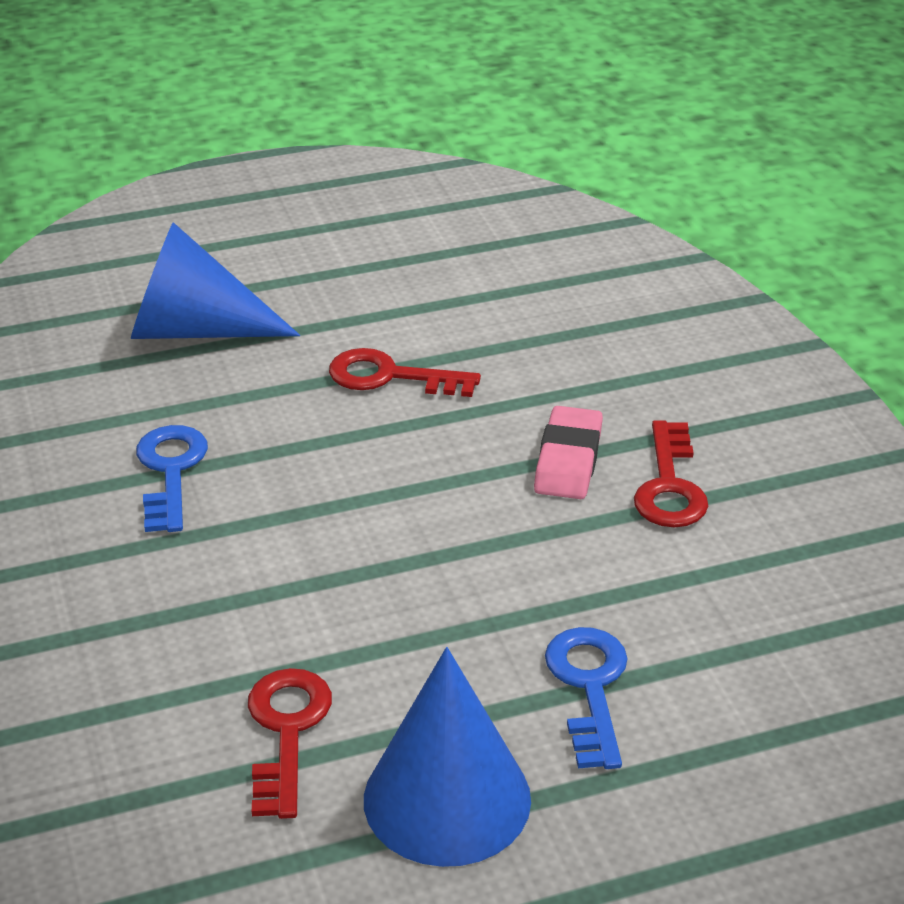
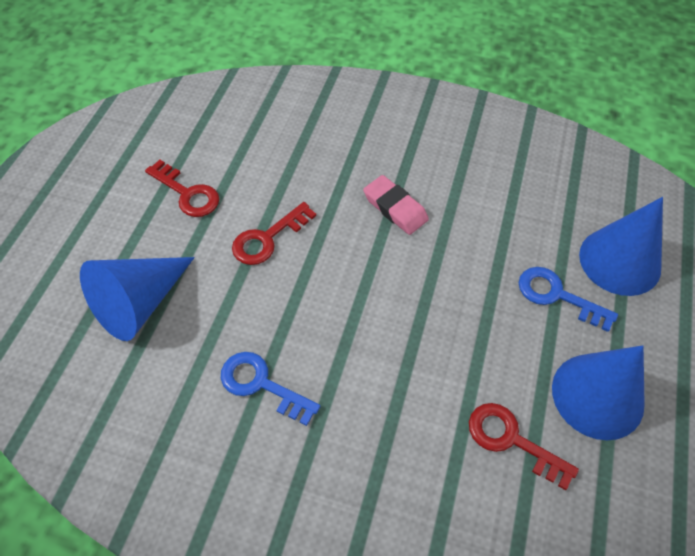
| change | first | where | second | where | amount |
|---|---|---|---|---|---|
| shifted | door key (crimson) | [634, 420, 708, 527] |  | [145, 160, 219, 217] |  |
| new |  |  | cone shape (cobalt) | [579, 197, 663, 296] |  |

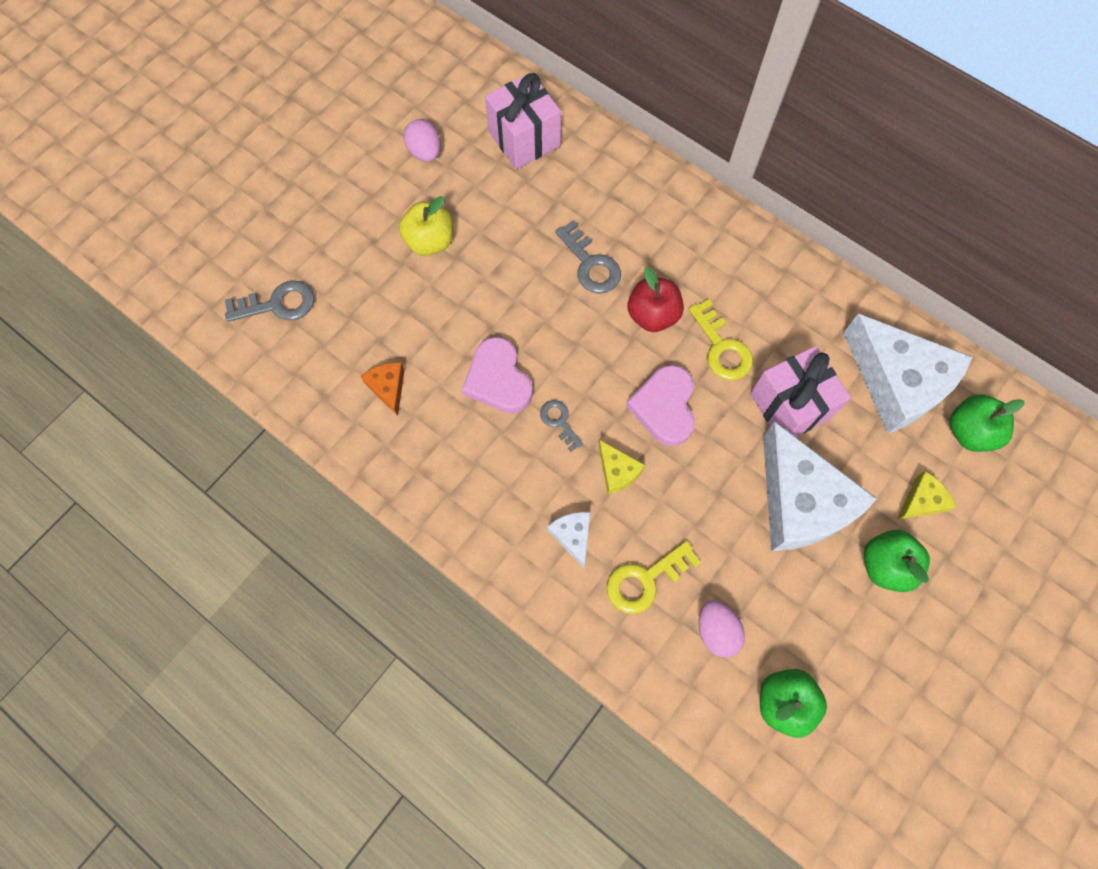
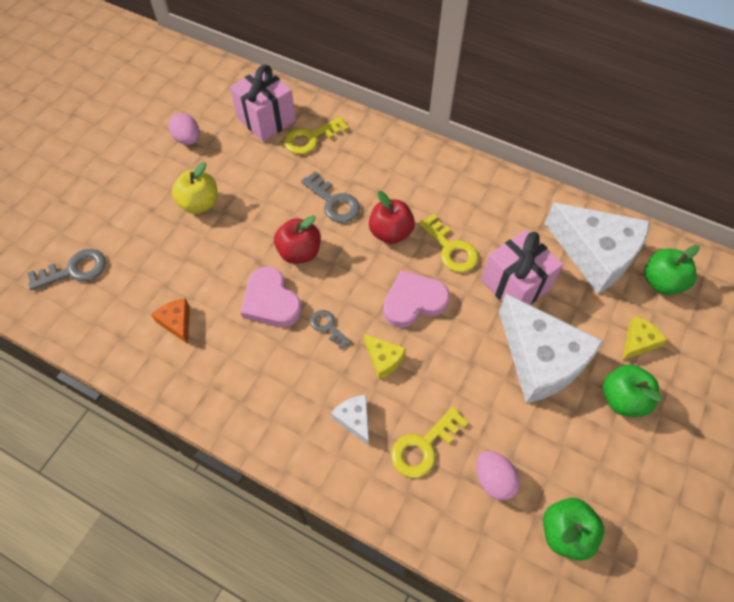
| change | first | where | second | where | amount |
|---|---|---|---|---|---|
| rotated | heart shape (pink) | [626, 365, 695, 446] |  | [383, 270, 450, 328] | 75 degrees clockwise |
| new |  |  | toy apple (crimson) | [274, 215, 321, 264] |  |
| new |  |  | door key (yellow) | [284, 117, 349, 154] |  |

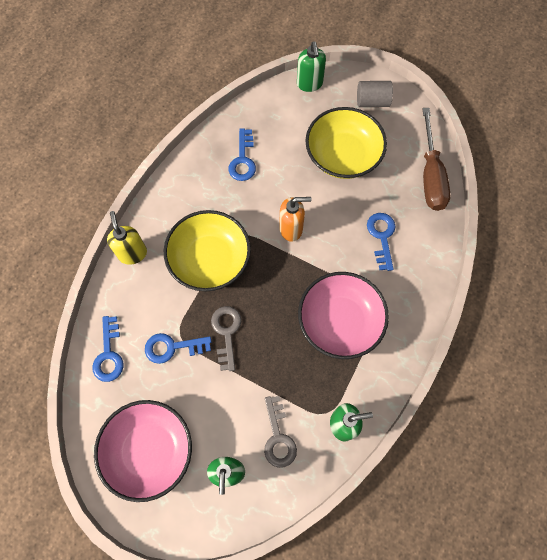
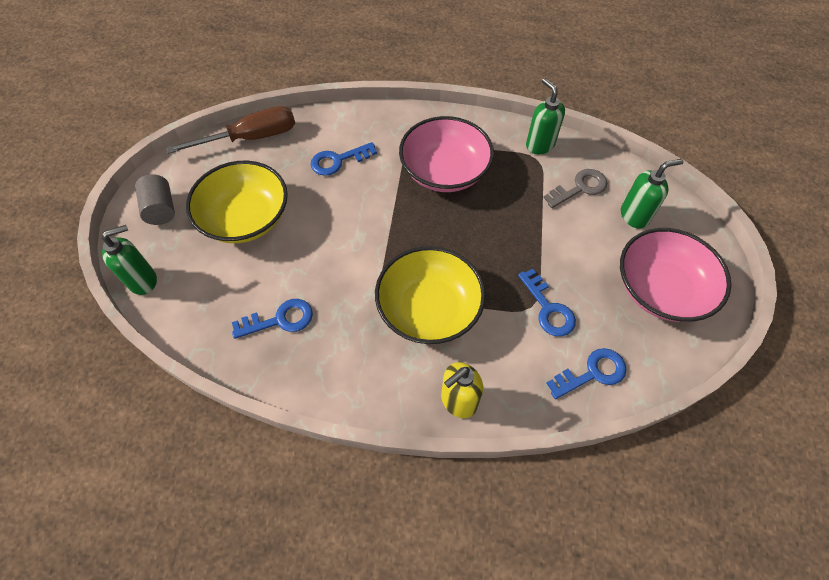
| change | first | where | second | where | amount |
|---|---|---|---|---|---|
| gone | door key (grey) | [211, 306, 241, 371] |  |  |  |
| gone | pump bottle (orange) | [279, 197, 311, 242] |  |  |  |

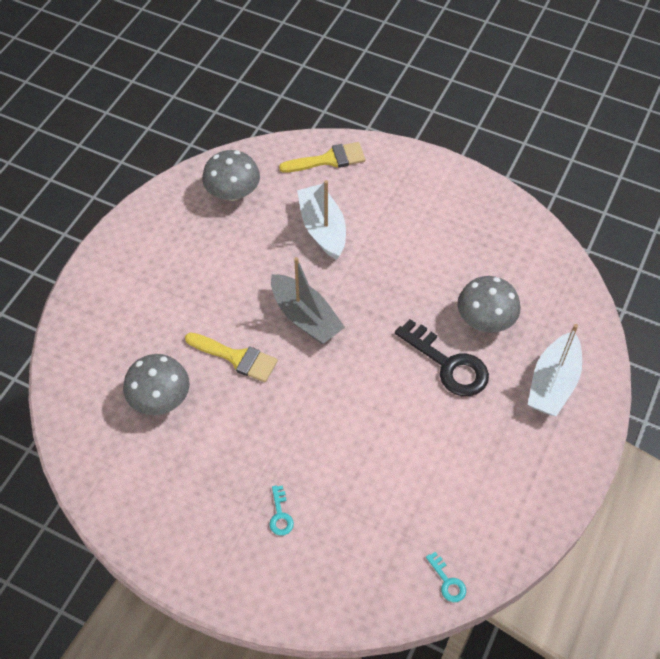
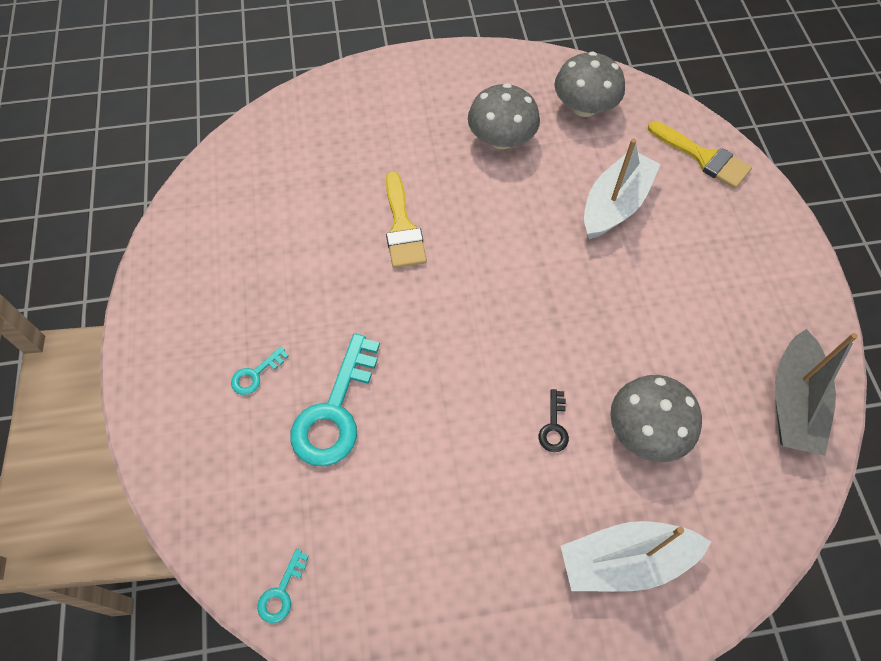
| change | first | where | second | where | amount |
|---|---|---|---|---|---|
| shifted | toadstool (grey) | [123, 354, 190, 415] |  | [468, 83, 540, 149] |  |
| shifted | sailboat (grey) | [271, 257, 345, 344] |  | [775, 329, 858, 456] |  |
| scaled | door key (black) | [395, 319, 489, 396] |  | [539, 389, 569, 452] | x0.45 |
| new |  |  | door key (teal) | [290, 333, 380, 466] |  |

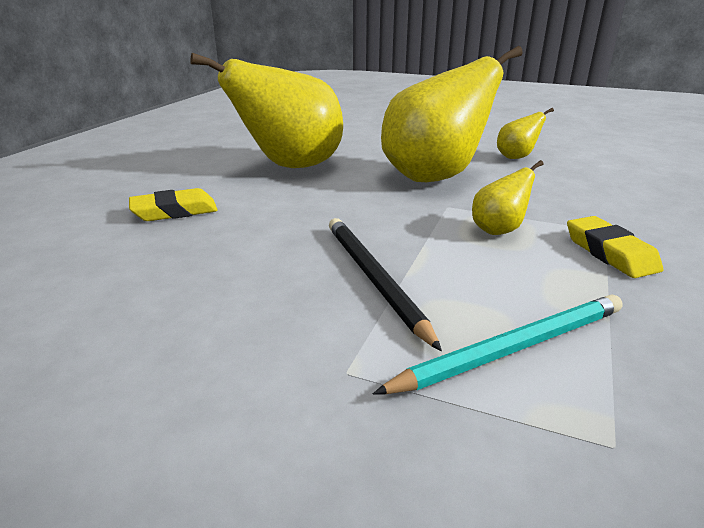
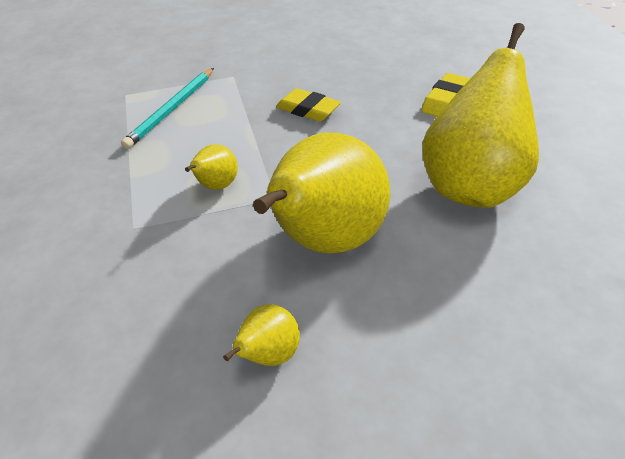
| change | first | where | second | where | amount |
|---|---|---|---|---|---|
| gone | pencil (black) | [329, 218, 442, 351] |  |  |  |
| shifted | eraser (yellow) | [567, 216, 663, 278] |  | [276, 88, 341, 122] |  |

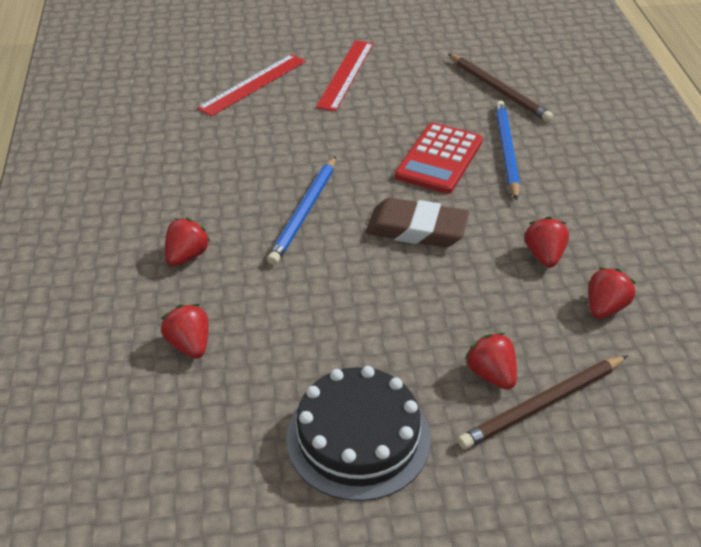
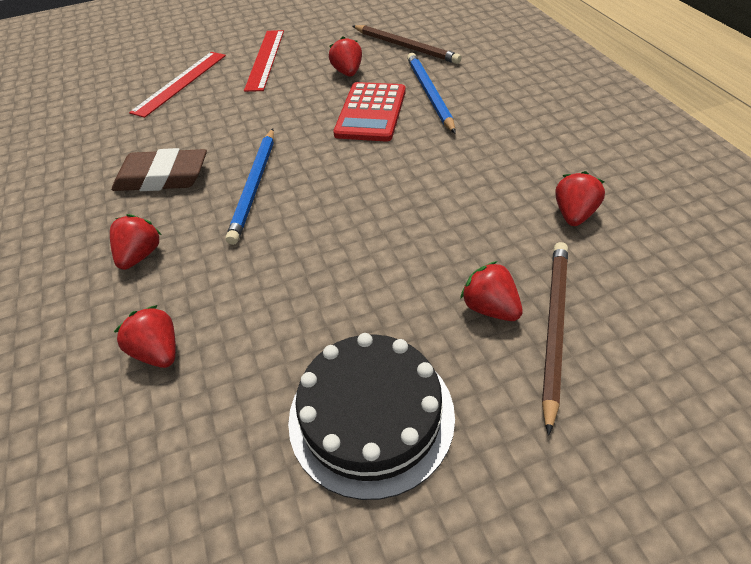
| change | first | where | second | where | amount |
|---|---|---|---|---|---|
| shifted | eraser (russet) | [366, 198, 469, 247] |  | [112, 148, 207, 191] |  |
| rotated | pencil (russet) | [458, 355, 628, 449] |  | [542, 242, 568, 435] | 150 degrees clockwise |
| shifted | strawberry (crimson) | [525, 217, 569, 268] |  | [329, 36, 362, 77] |  |

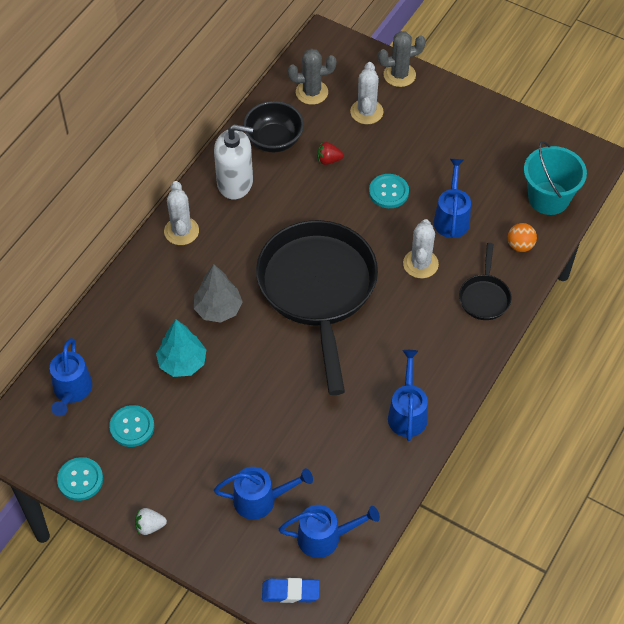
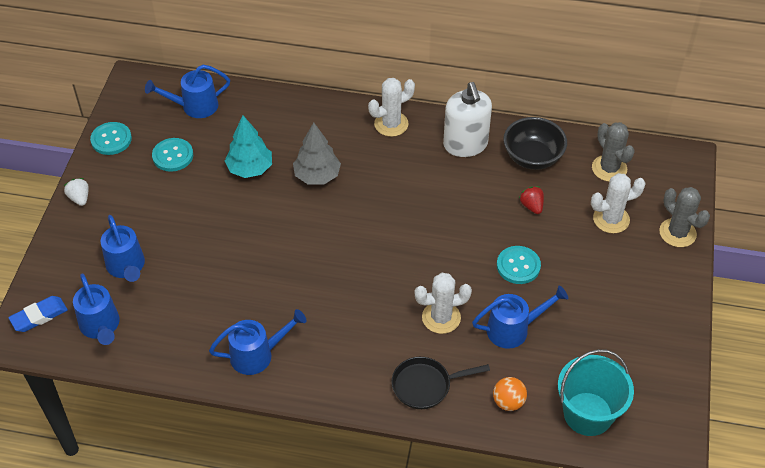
| change | first | where | second | where | amount |
|---|---|---|---|---|---|
| gone | pan (black) | [256, 220, 378, 395] |  |  |  |
| rotated | eraser (cobalt) | [262, 578, 319, 603] |  | [8, 296, 68, 332] | 75 degrees clockwise |

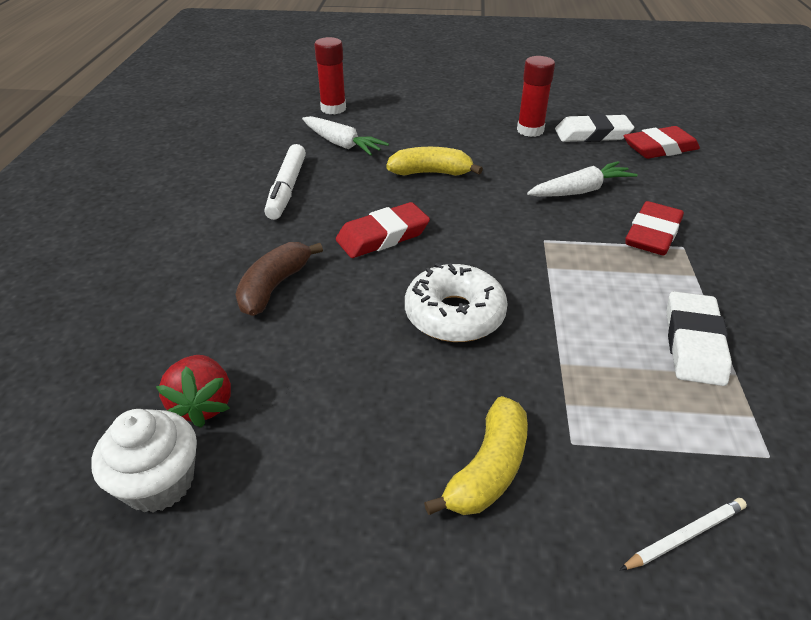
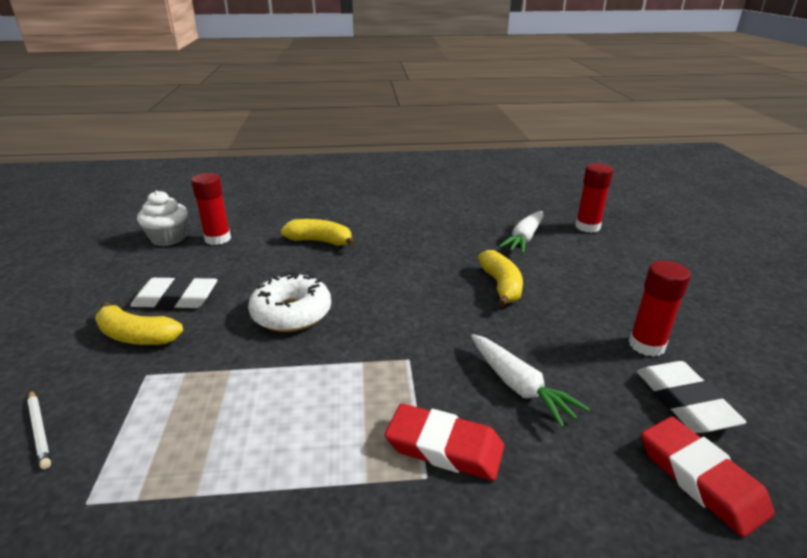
| change | first | where | second | where | amount |
|---|---|---|---|---|---|
| swapped | strawberry (crimson) | [156, 355, 231, 428] | glue stick (crimson) | [191, 173, 231, 245] |  |
| repainted | banana (russet) | [235, 242, 323, 316] | banana (yellow) | [281, 219, 356, 247] |  |
| gone | marker (white) | [265, 144, 306, 220] |  |  |  |
| gone | eraser (crimson) | [336, 202, 430, 258] |  |  |  |
| shifted | eraser (white) | [666, 291, 732, 386] |  | [130, 276, 217, 309] |  |

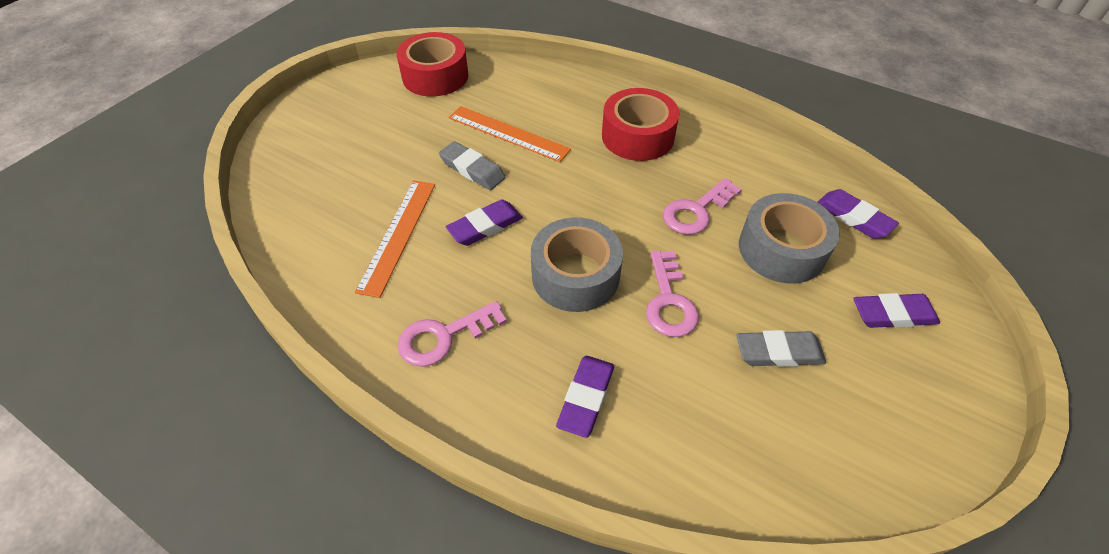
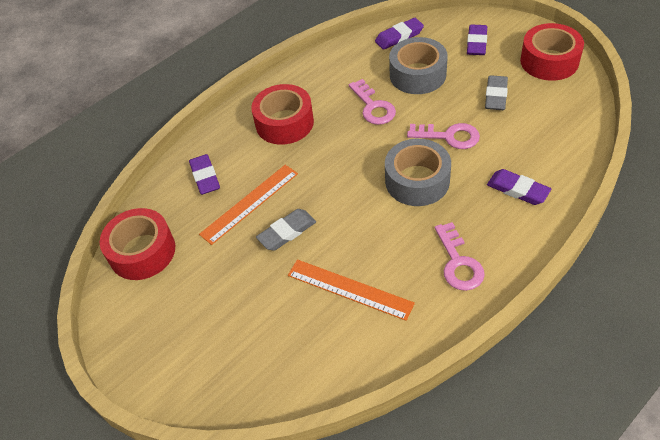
| change | first | where | second | where | amount |
|---|---|---|---|---|---|
| shifted | eraser (royal purple) | [446, 200, 523, 246] |  | [189, 154, 220, 195] |  |
| new |  |  | roll of tape (crimson) | [520, 23, 584, 81] |  |

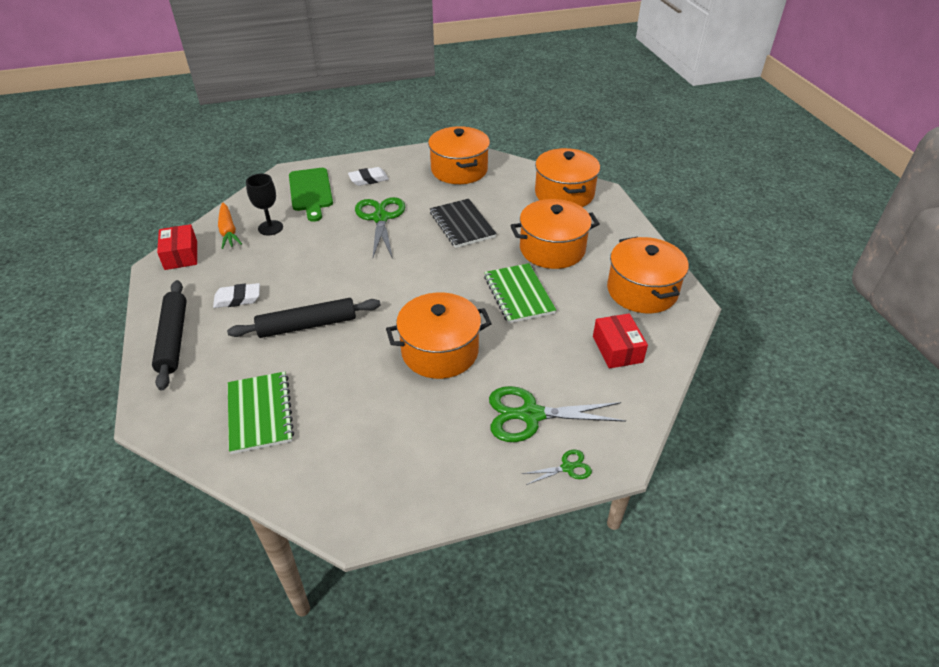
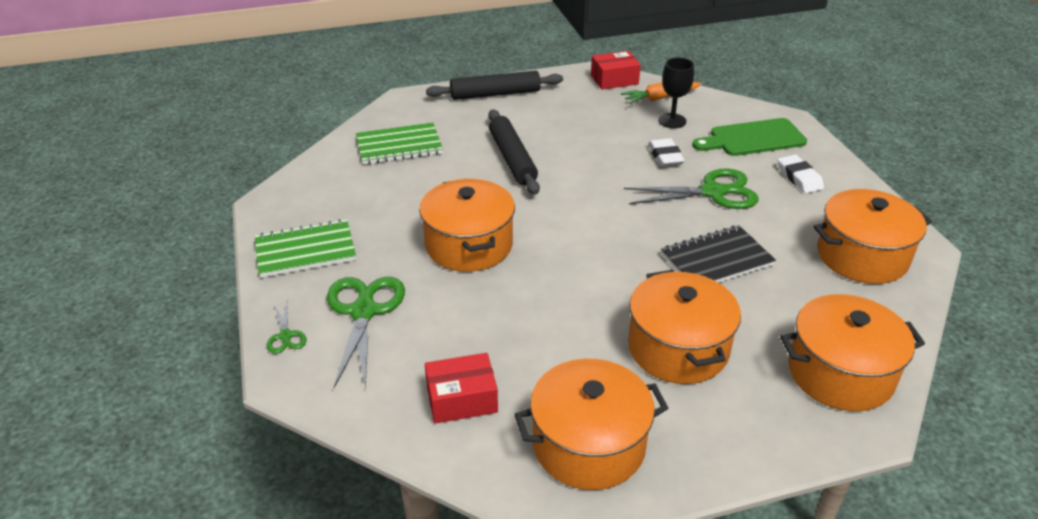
| change | first | where | second | where | amount |
|---|---|---|---|---|---|
| shifted | eraser (white) | [213, 283, 260, 308] |  | [648, 138, 685, 167] |  |
| shifted | notepad (green) | [484, 263, 556, 323] |  | [254, 219, 356, 278] |  |

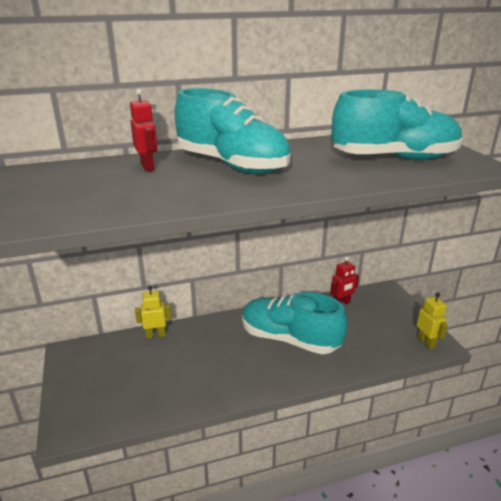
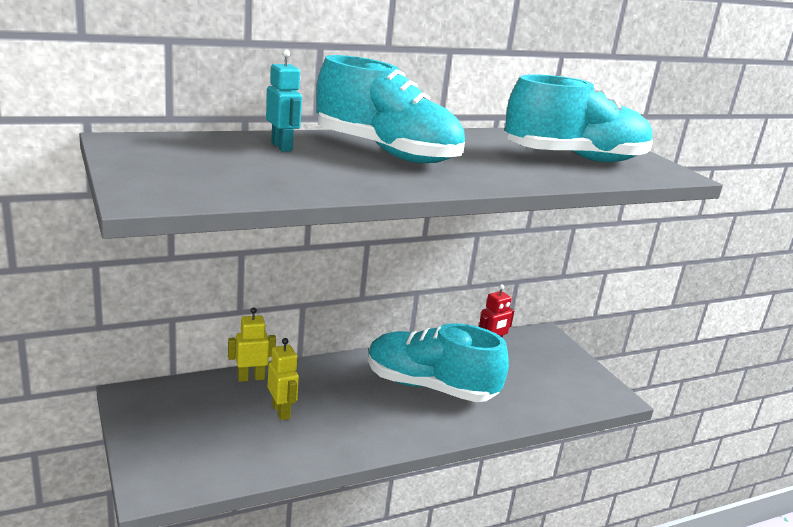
| change | first | where | second | where | amount |
|---|---|---|---|---|---|
| repainted | toy robot (crimson) | [130, 89, 158, 171] | toy robot (teal) | [266, 50, 302, 152] |  |
| shifted | toy robot (yellow) | [417, 293, 448, 349] |  | [268, 338, 299, 420] |  |

